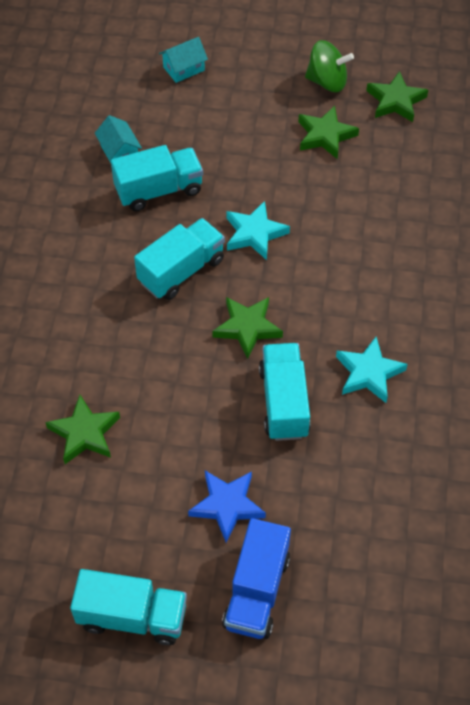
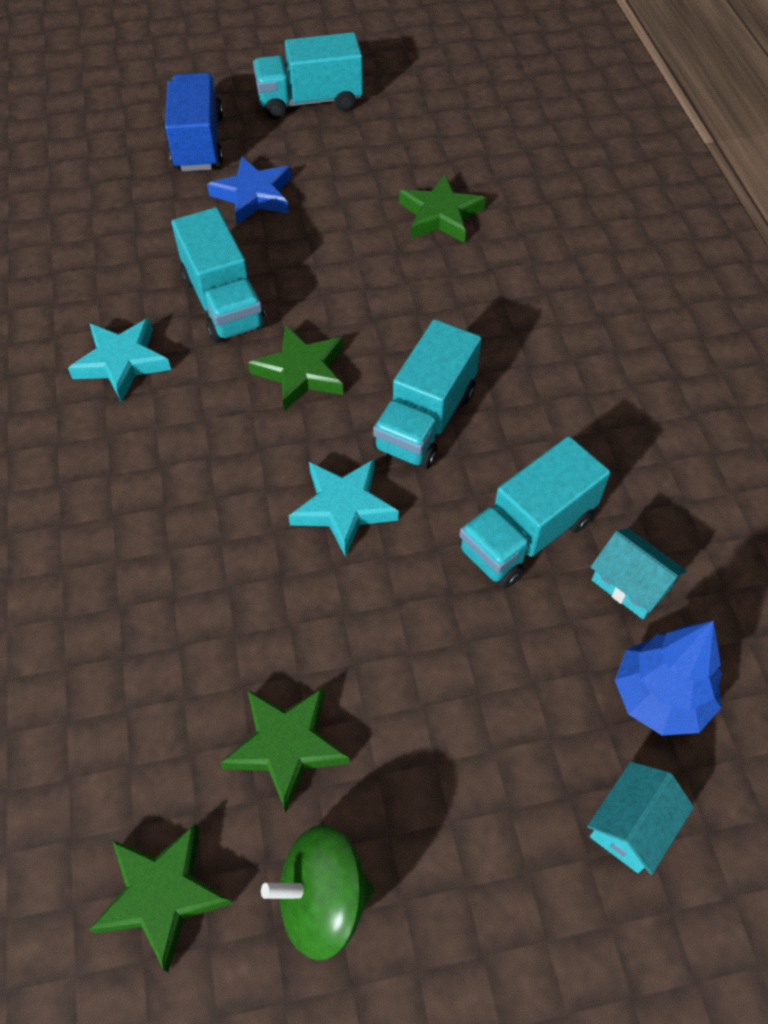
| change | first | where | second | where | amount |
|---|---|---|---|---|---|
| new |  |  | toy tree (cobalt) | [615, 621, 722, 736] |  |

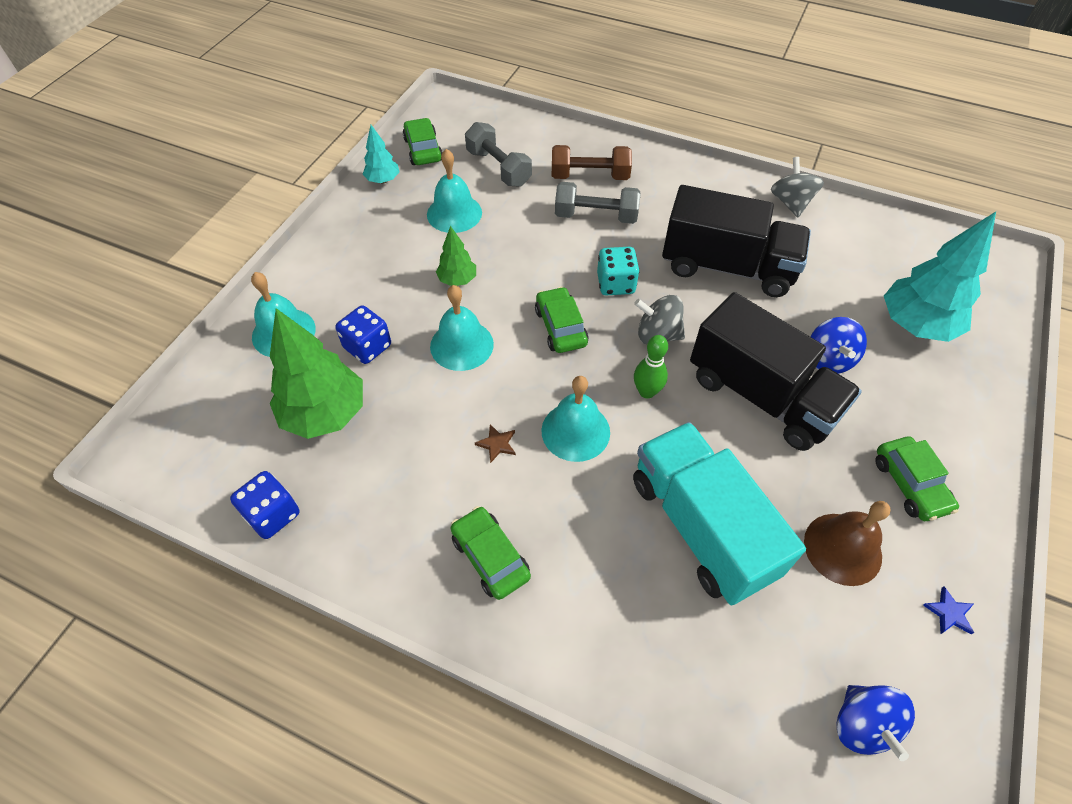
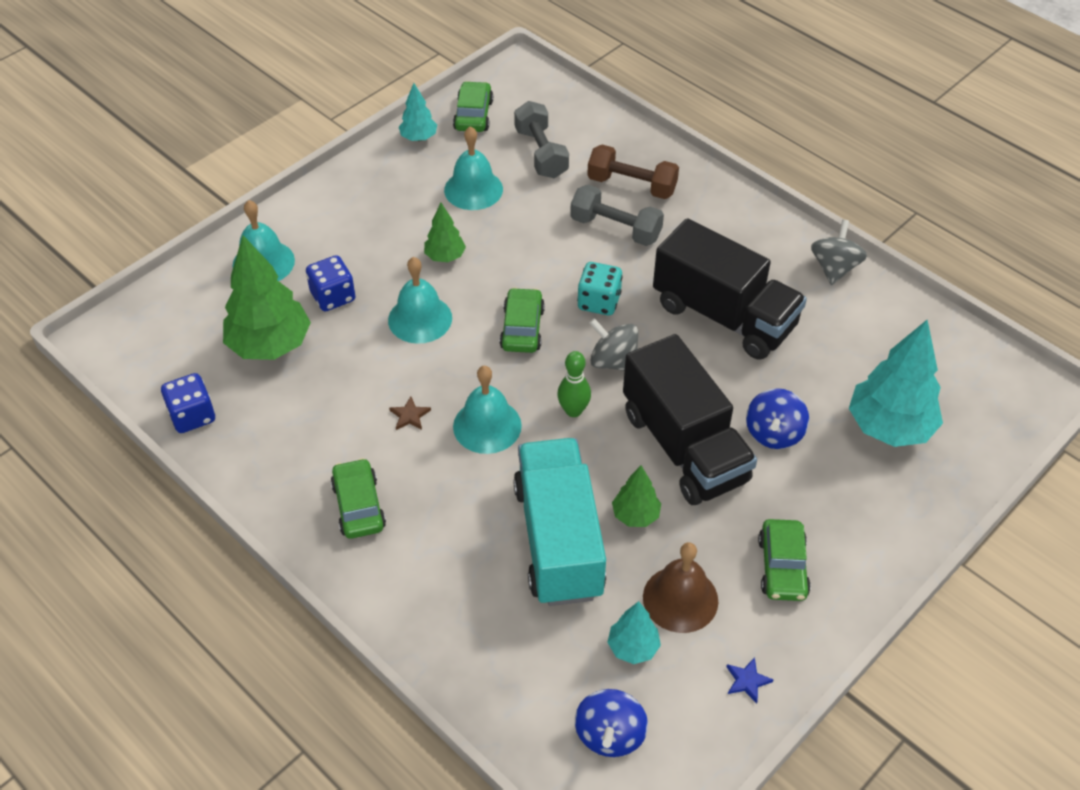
| change | first | where | second | where | amount |
|---|---|---|---|---|---|
| new |  |  | toy tree (teal) | [607, 601, 661, 664] |  |
| new |  |  | toy tree (green) | [612, 466, 661, 527] |  |

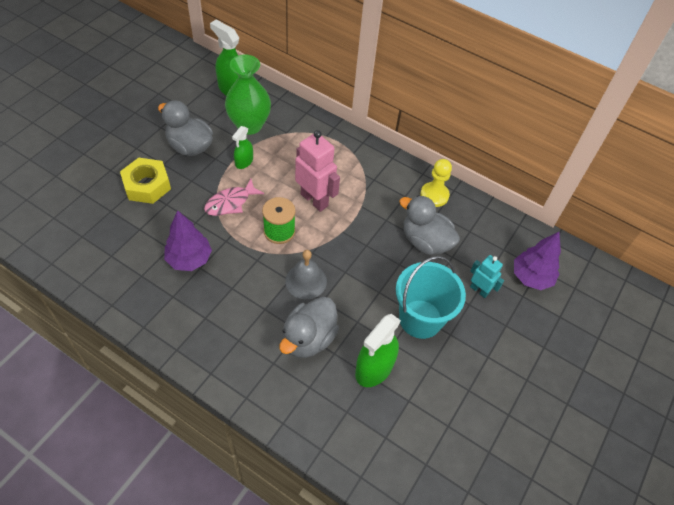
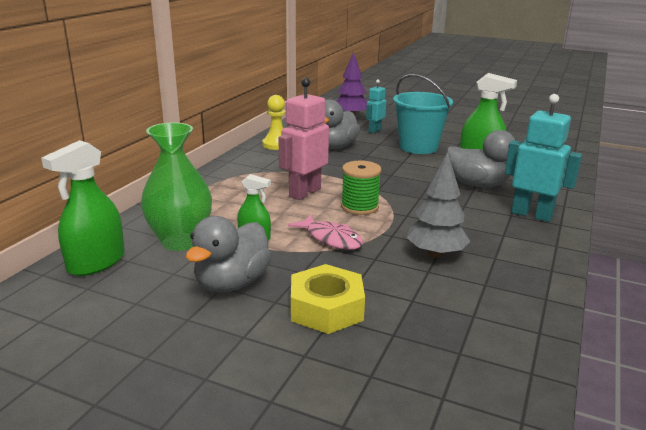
| change | first | where | second | where | amount |
|---|---|---|---|---|---|
| repainted | toy tree (royal purple) | [164, 210, 212, 271] | toy tree (grey) | [407, 152, 470, 258] |  |
| gone | bell (grey) | [285, 250, 327, 299] |  |  |  |
| new |  |  | toy robot (teal) | [505, 94, 582, 222] |  |

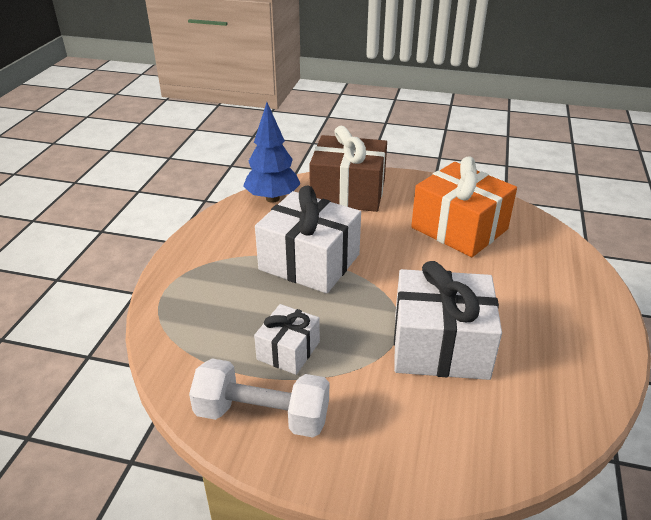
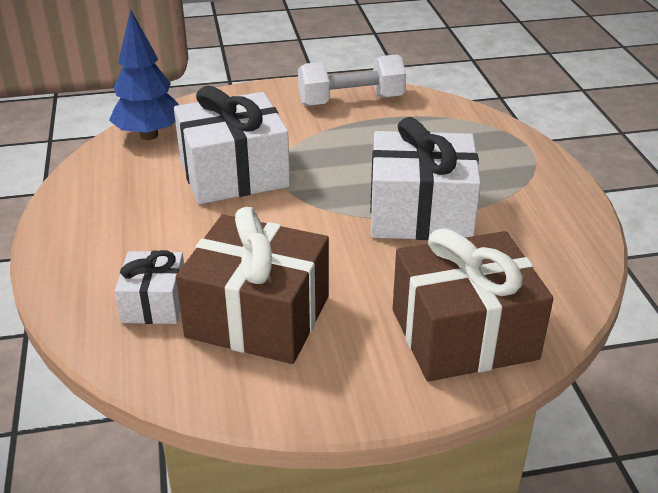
| change | first | where | second | where | amount |
|---|---|---|---|---|---|
| shifted | toy tree (cobalt) | [243, 102, 300, 203] |  | [109, 10, 179, 140] |  |
| shifted | gift (white) | [254, 304, 320, 375] |  | [115, 250, 184, 324] |  |
| repainted | gift (orange) | [411, 157, 517, 257] | gift (russet) | [176, 207, 329, 364] |  |

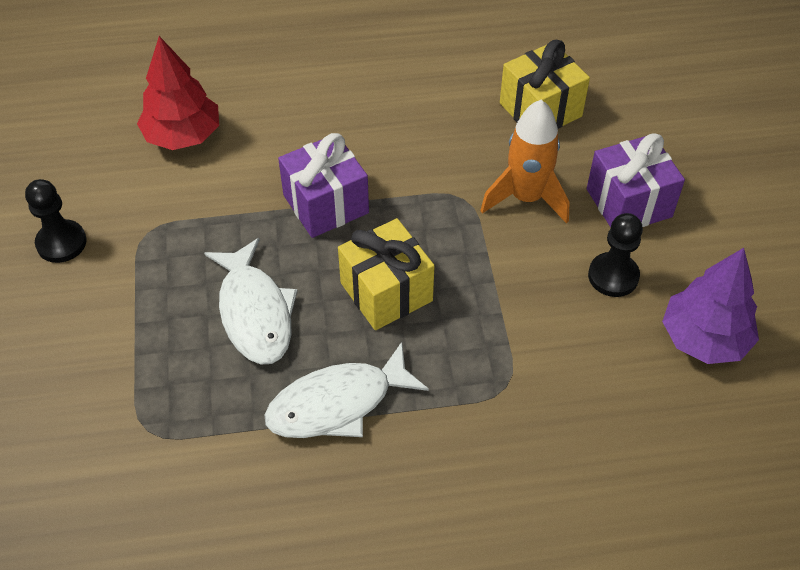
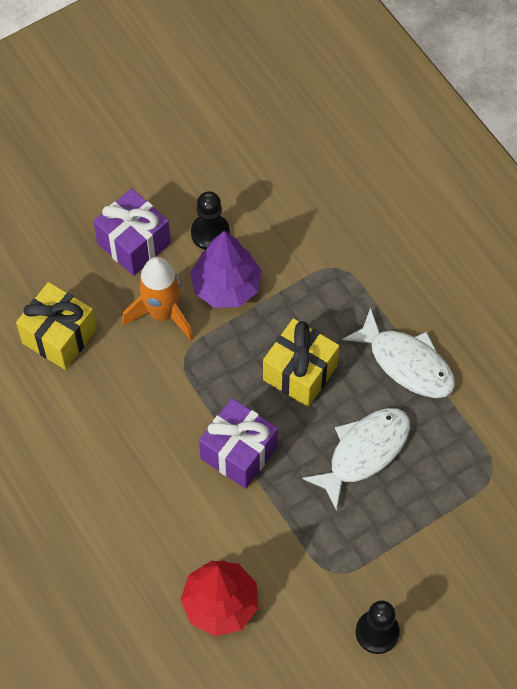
| change | first | where | second | where | amount |
|---|---|---|---|---|---|
| shifted | toy tree (royal purple) | [662, 248, 759, 364] |  | [190, 231, 262, 308] |  |

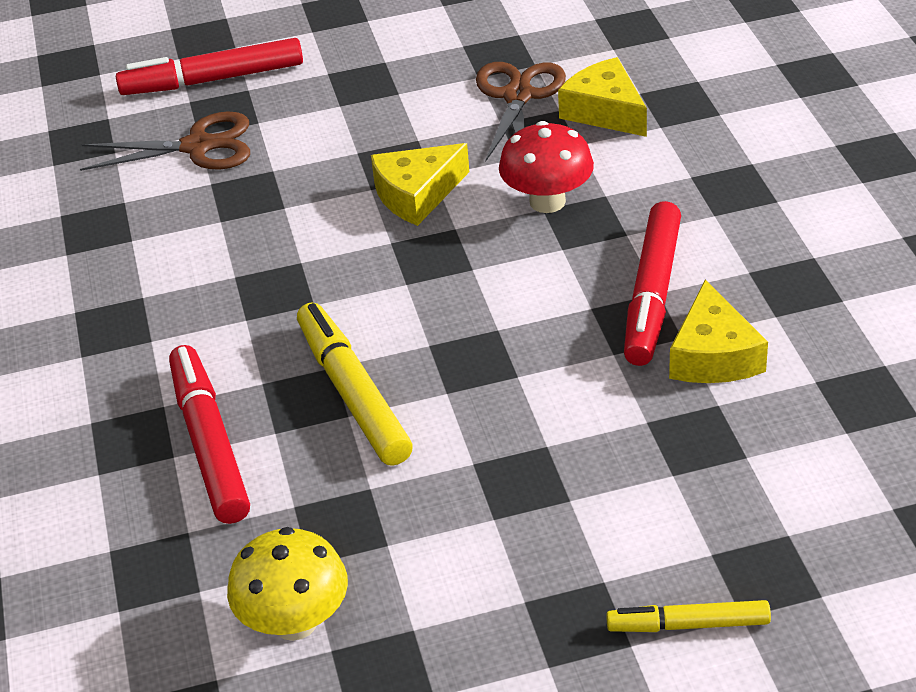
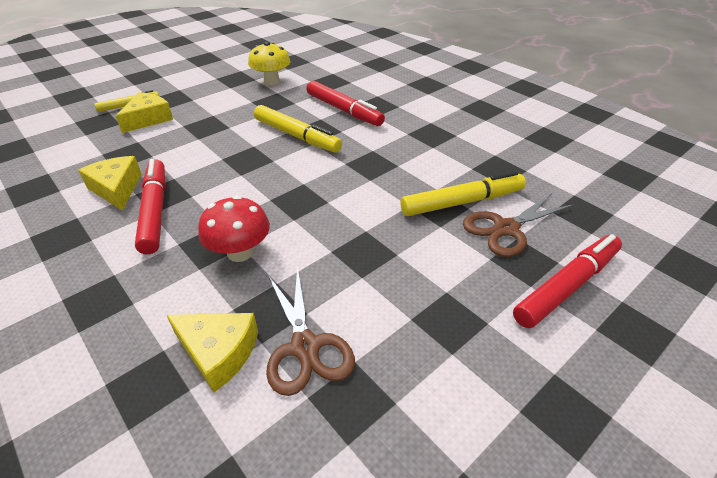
| change | first | where | second | where | amount |
|---|---|---|---|---|---|
| shifted | piece of cheese (yellow) | [371, 143, 469, 226] |  | [116, 92, 173, 133] |  |
| new |  |  | marker (yellow) | [400, 171, 526, 216] |  |

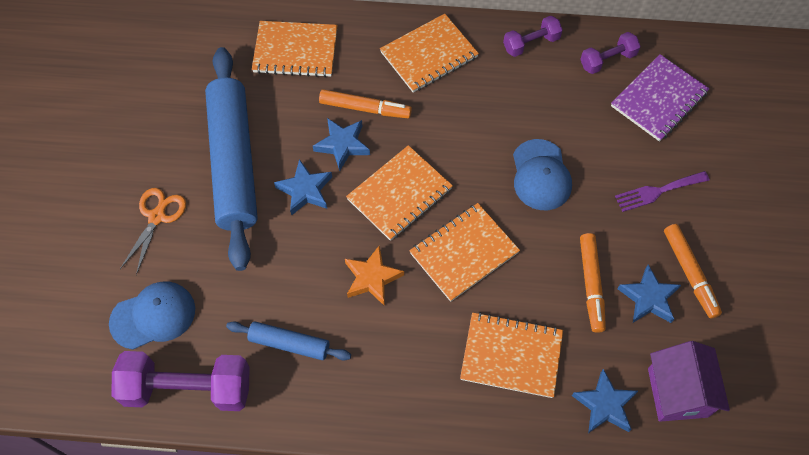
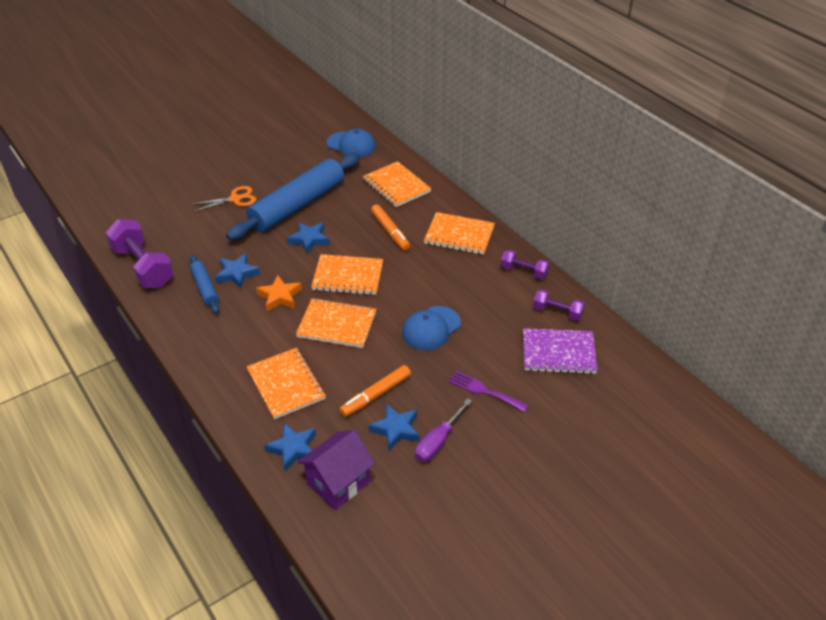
| change | first | where | second | where | amount |
|---|---|---|---|---|---|
| shifted | cap (cobalt) | [109, 282, 195, 350] |  | [326, 129, 376, 157] |  |
| shifted | five-pointed star (cobalt) | [313, 118, 370, 171] |  | [215, 253, 260, 289] |  |
| swapped | marker (orange) | [664, 224, 722, 319] | hand screwdriver (royal purple) | [415, 398, 472, 462] |  |

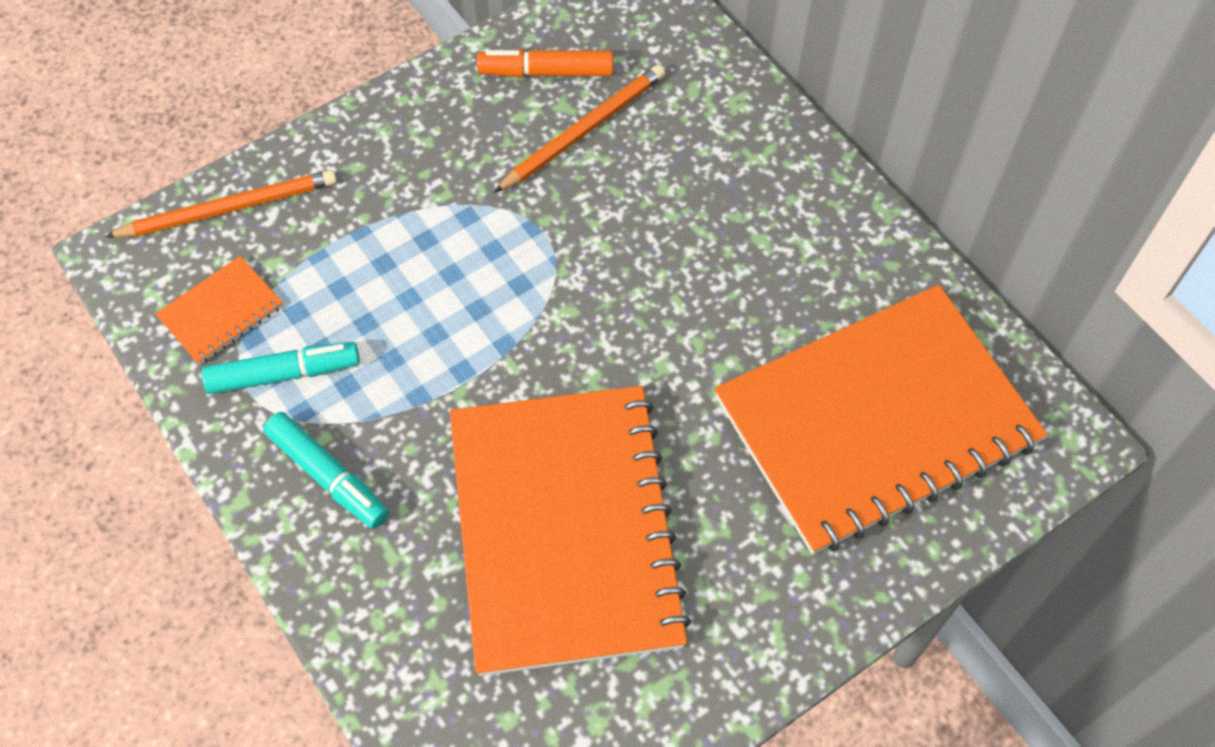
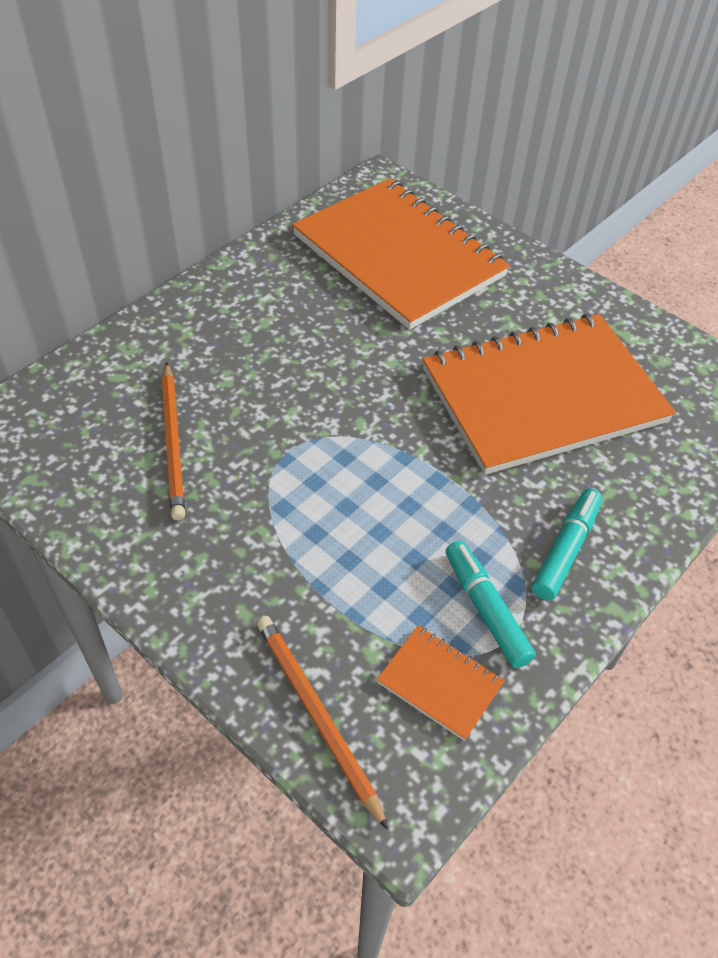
| change | first | where | second | where | amount |
|---|---|---|---|---|---|
| gone | marker (orange) | [477, 49, 613, 77] |  |  |  |
| rotated | pencil (orange) | [494, 65, 665, 193] |  | [162, 362, 185, 520] | 135 degrees counterclockwise |

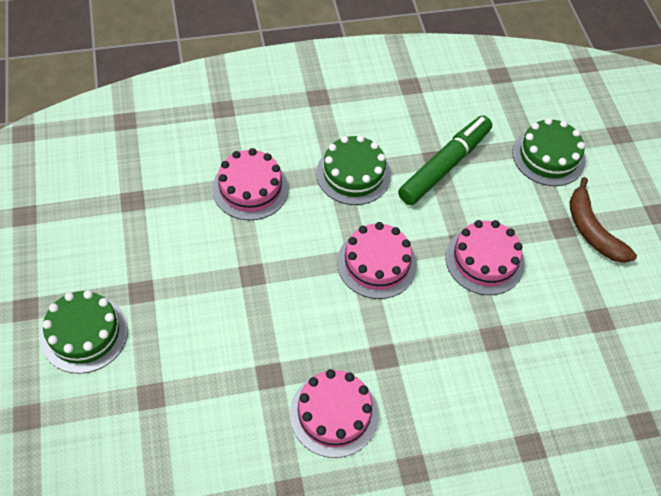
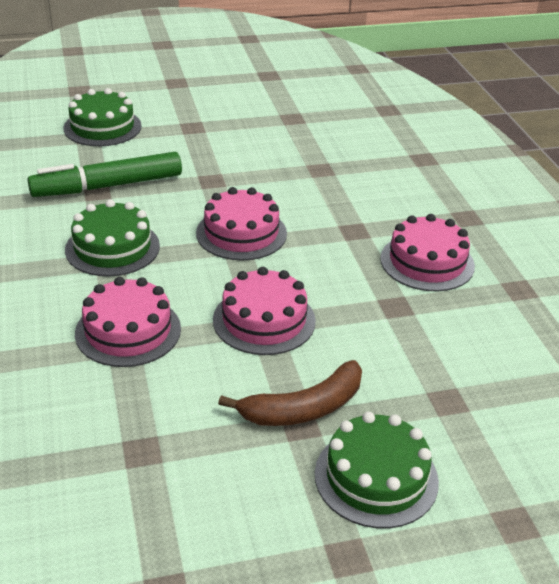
| change | first | where | second | where | amount |
|---|---|---|---|---|---|
| rotated | marker (green) | [398, 115, 492, 205] |  | [27, 152, 182, 197] | 60 degrees counterclockwise |
| shifted | gateau (pink) | [445, 220, 525, 295] |  | [213, 267, 316, 355] |  |
| shifted | banana (russet) | [569, 177, 637, 263] |  | [218, 360, 362, 426] |  |

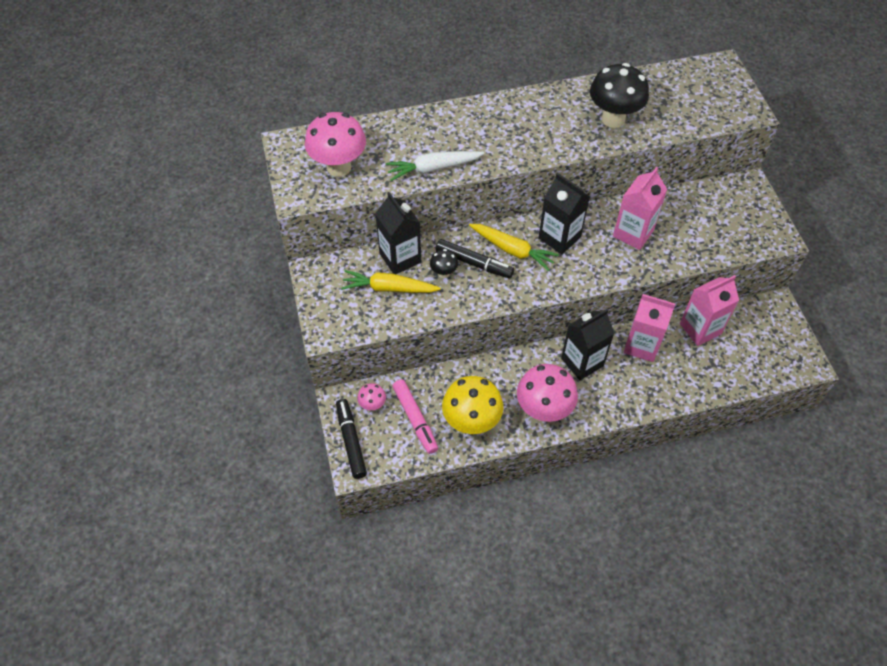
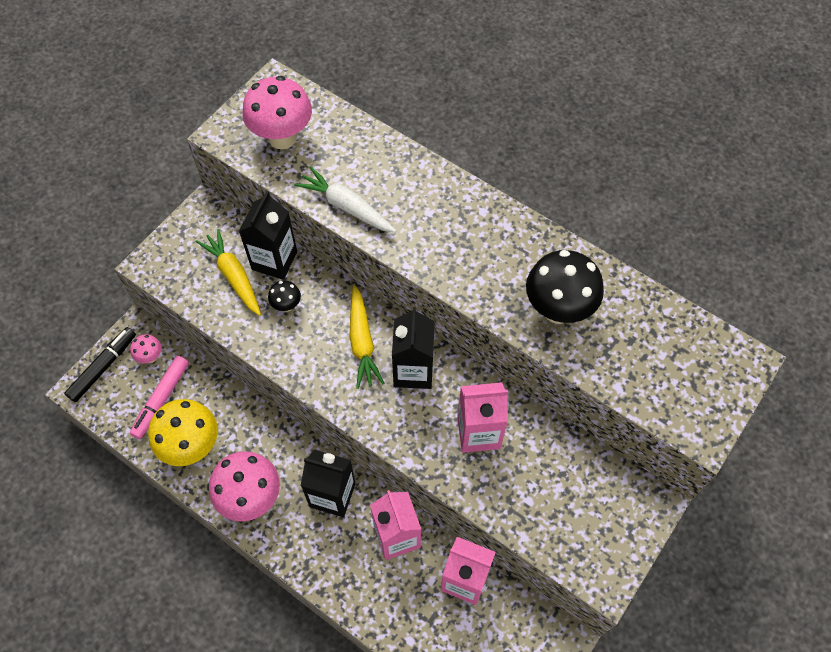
| change | first | where | second | where | amount |
|---|---|---|---|---|---|
| gone | marker (black) | [436, 239, 514, 279] |  |  |  |

